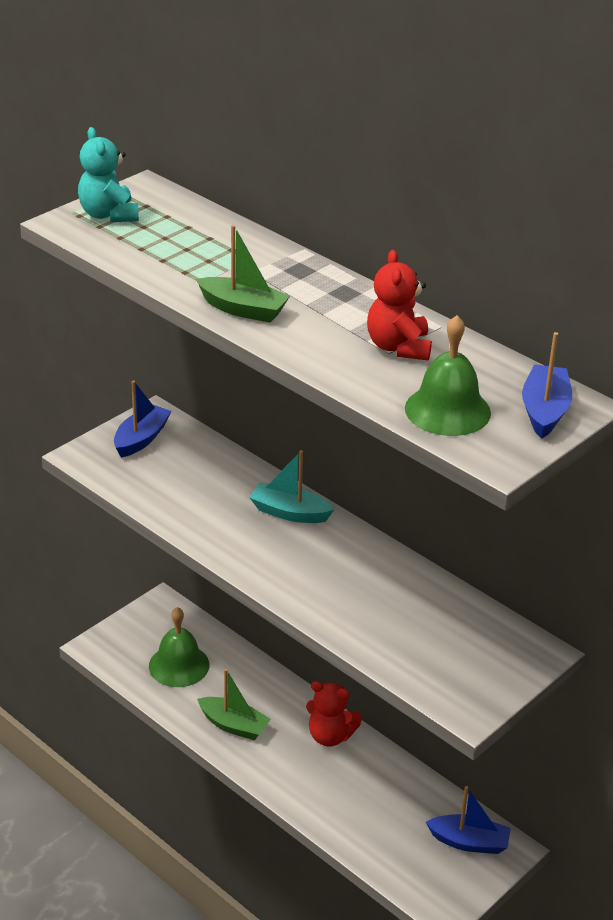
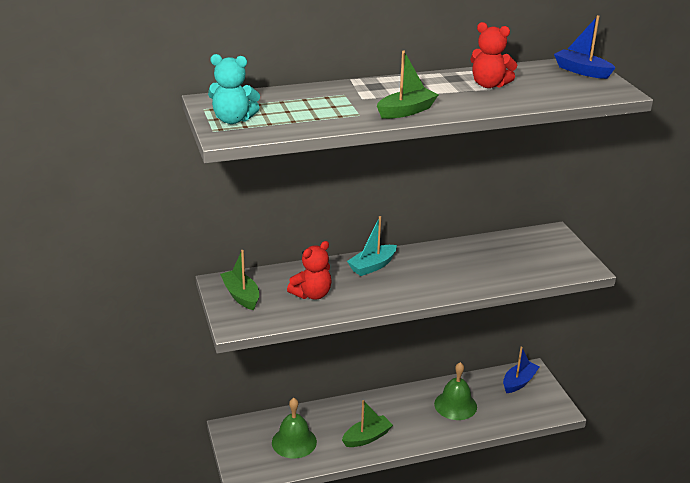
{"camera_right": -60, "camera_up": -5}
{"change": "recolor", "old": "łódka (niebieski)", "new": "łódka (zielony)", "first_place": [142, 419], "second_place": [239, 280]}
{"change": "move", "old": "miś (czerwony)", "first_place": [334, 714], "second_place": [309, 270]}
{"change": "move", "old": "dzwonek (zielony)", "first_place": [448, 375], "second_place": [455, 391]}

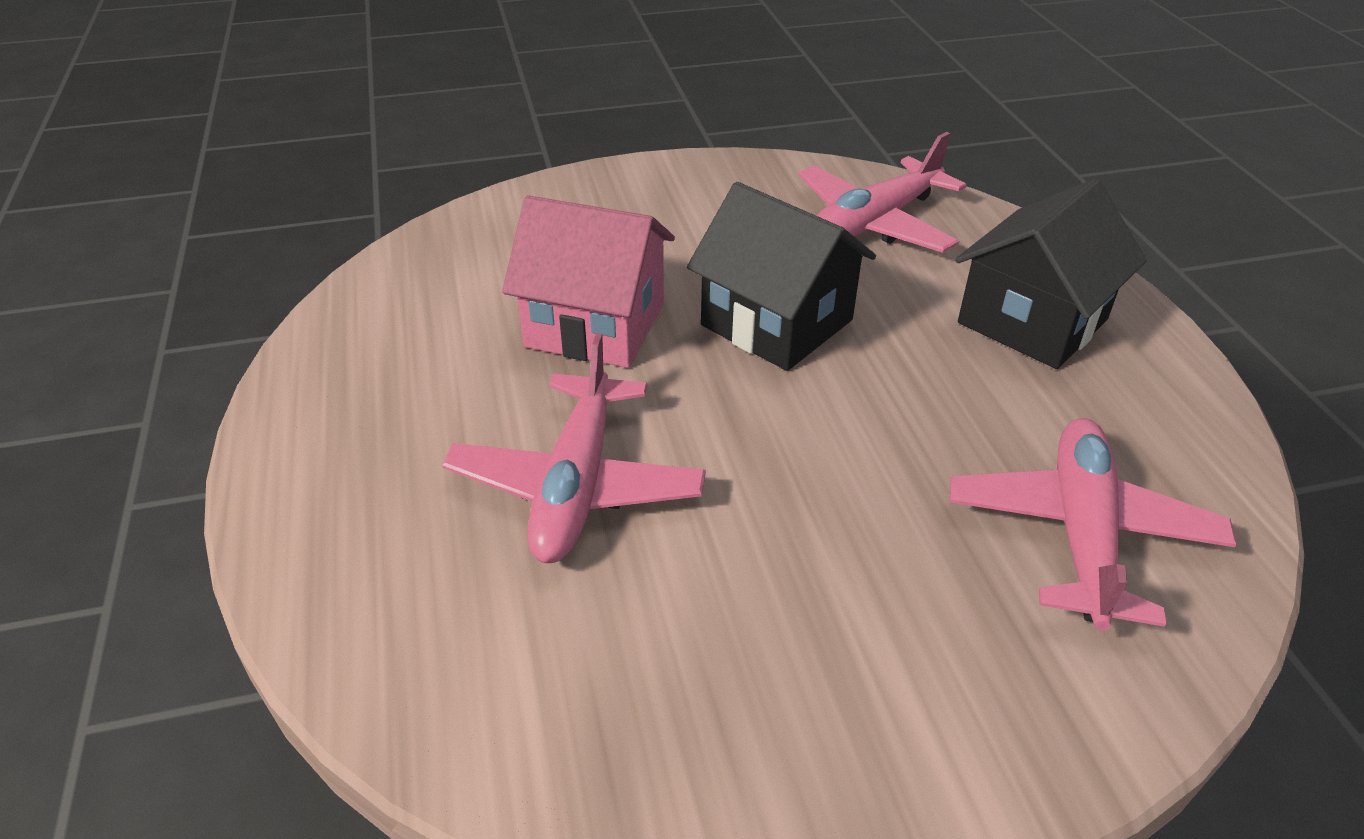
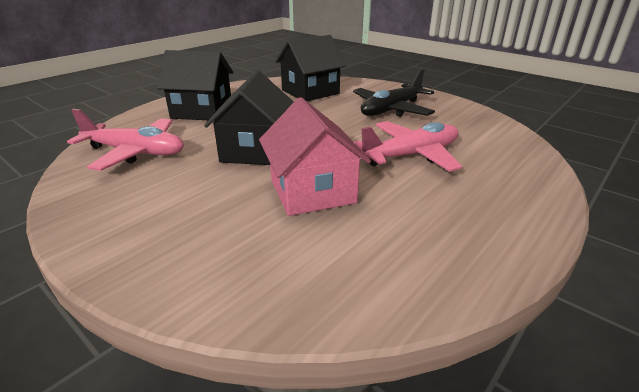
{"camera_right": -125, "camera_up": -10}
{"change": "replace", "old": "samolot (różowy)", "new": "domek (czarny)", "first_place": [1093, 524], "second_place": [310, 68]}
{"change": "insert", "new": "samolot (czarny)", "second_place": [394, 92]}

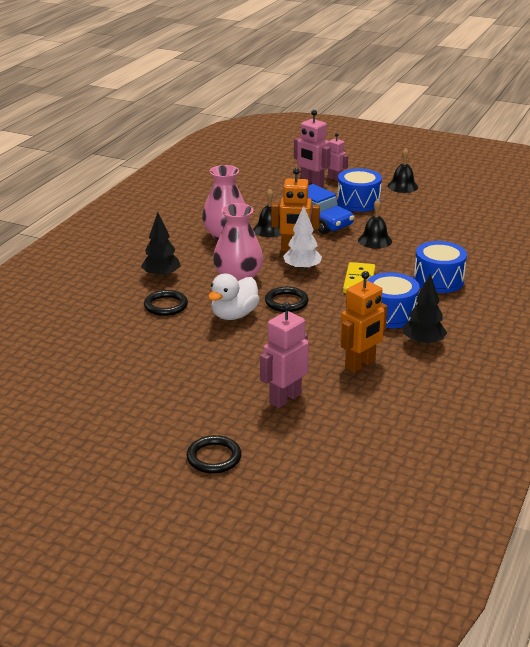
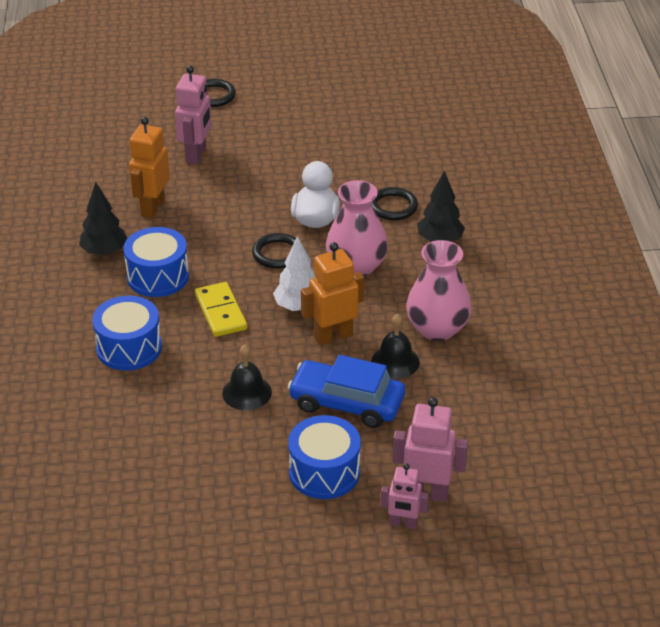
{"camera_right": 150, "camera_up": 10}
{"change": "delete", "old": "dzwonek (czarny)", "first_place": [403, 170]}

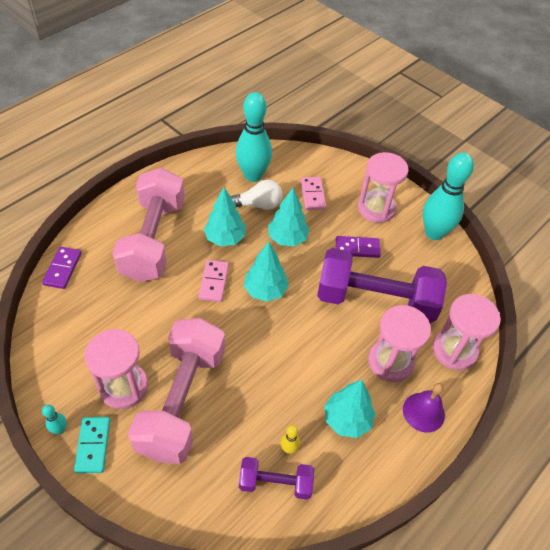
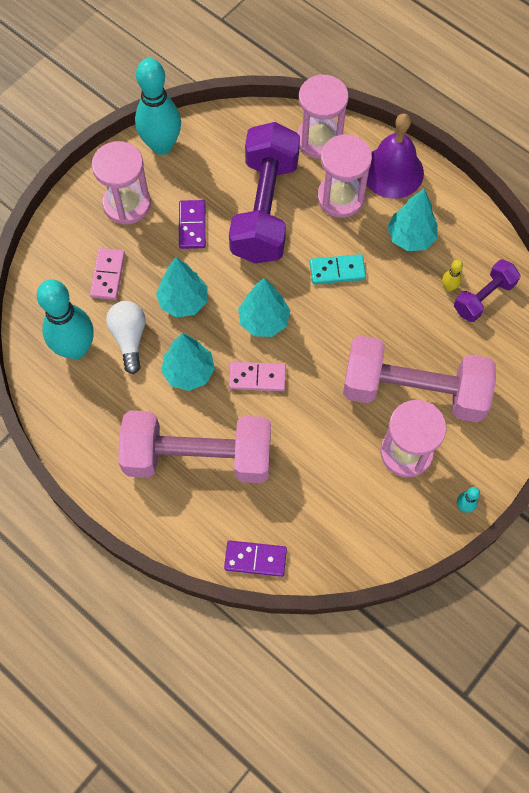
{"camera_right": -90, "camera_up": 15}
{"change": "move", "old": "kostka domina (turkusowy)", "first_place": [92, 445], "second_place": [338, 269]}
{"change": "rotate", "old": "hantel (fioletowy)", "first_place": [276, 478], "second_place": [487, 290], "degrees": 45}
{"change": "rotate", "old": "kostka domina (różowy)", "first_place": [313, 193], "second_place": [107, 274], "degrees": -75}
{"change": "resize", "old": "dzwonek (fioletowy)", "first_place": [424, 407], "second_place": [395, 156], "factor": 1.51}

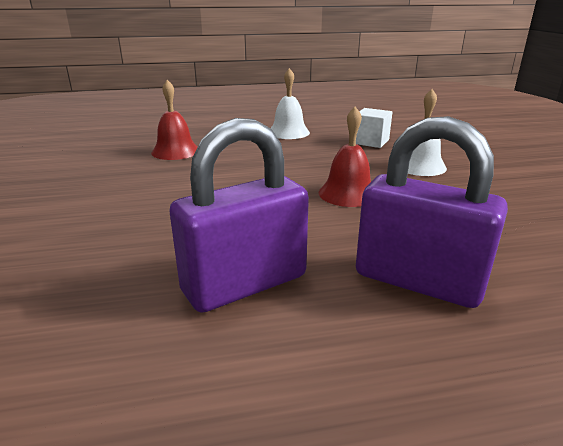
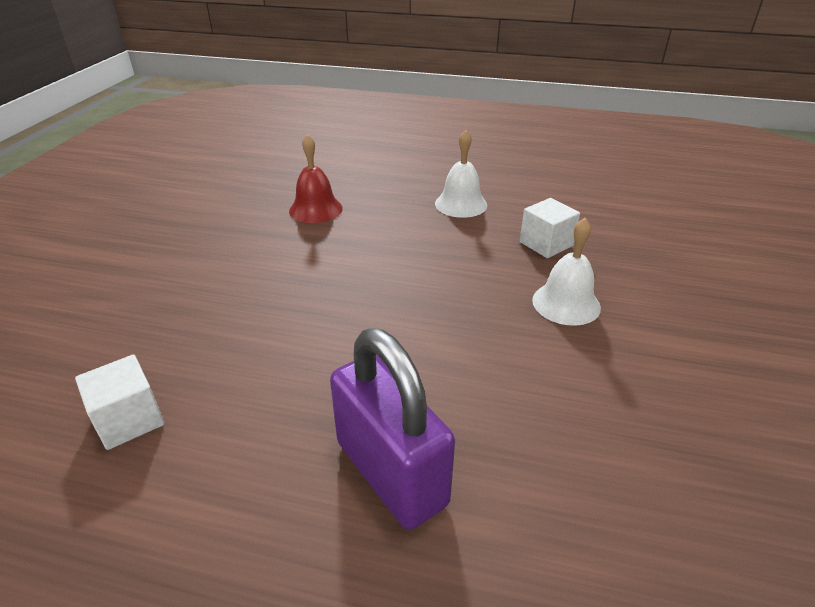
{"camera_right": 25, "camera_up": 10}
{"change": "delete", "old": "kłódka (fioletowy)", "first_place": [239, 215]}
{"change": "delete", "old": "dzwonek (czerwony)", "first_place": [345, 156]}
{"change": "insert", "new": "sześcian (biały)", "second_place": [120, 402]}

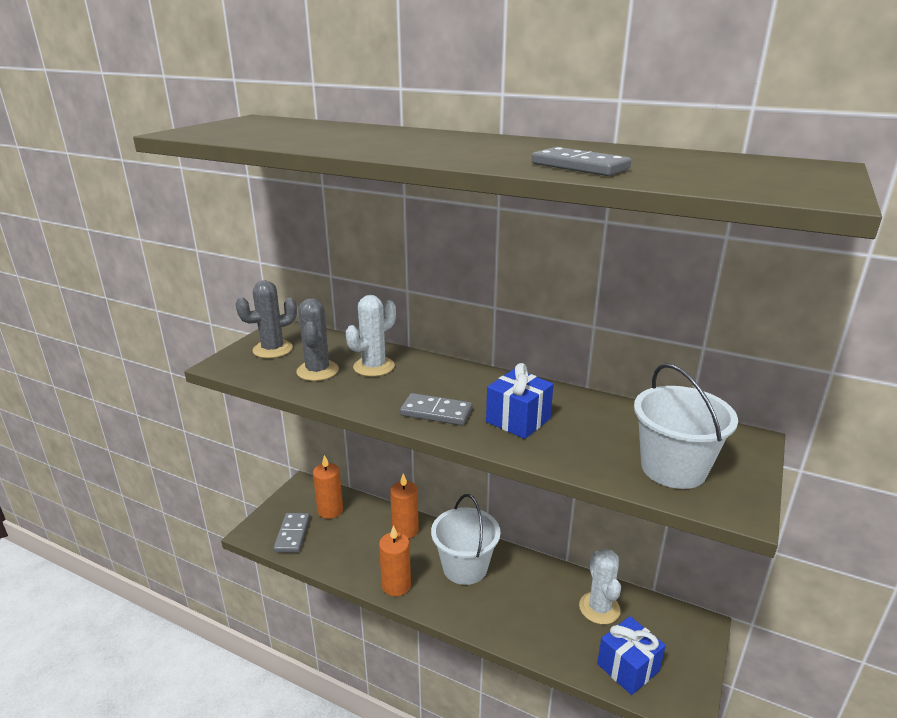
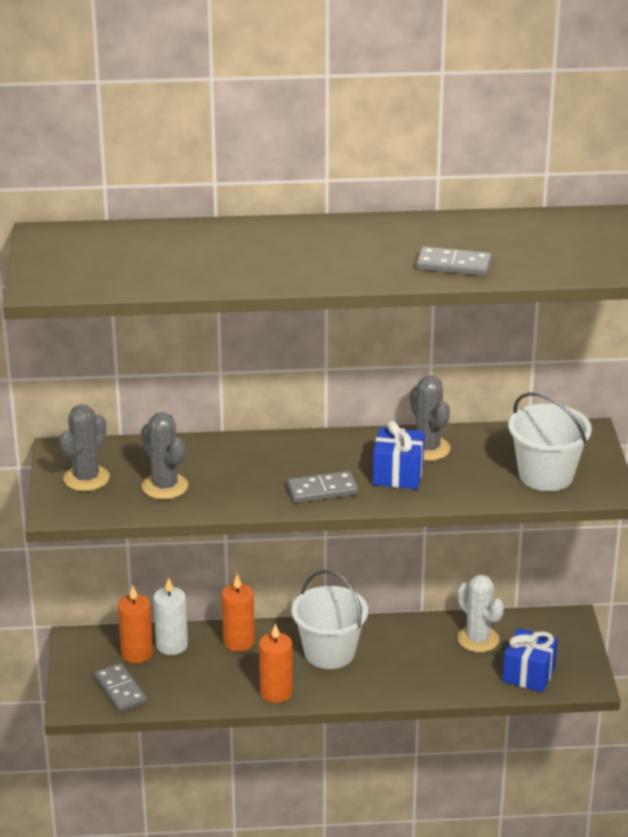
{"camera_right": -30, "camera_up": 5}
{"change": "delete", "old": "kaktus (biały)", "first_place": [371, 336]}
{"change": "insert", "new": "świeca (biały)", "second_place": [170, 616]}
{"change": "insert", "new": "kaktus (szary)", "second_place": [430, 418]}

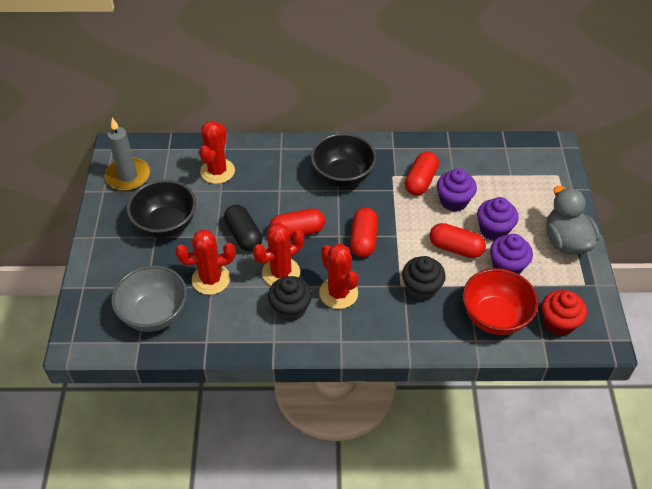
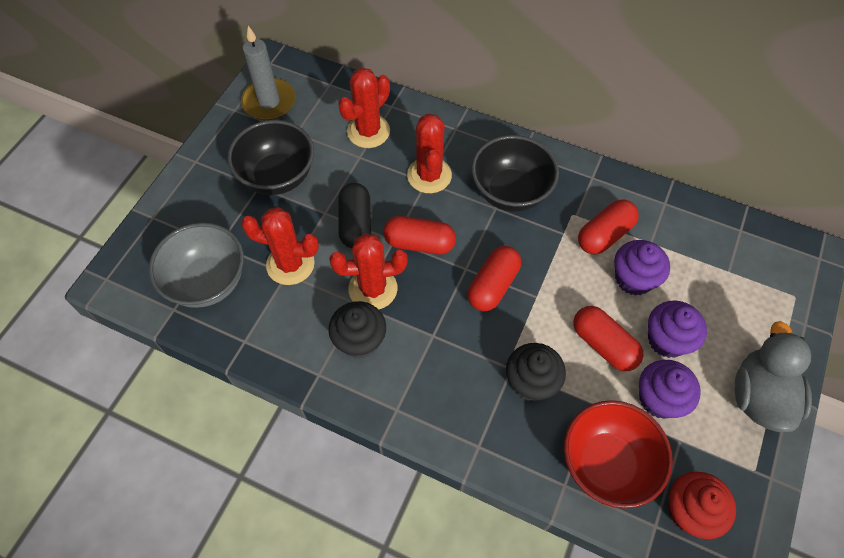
{"camera_right": 25, "camera_up": 10}
{"change": "move", "old": "kaktus (czerwony)", "first_place": [338, 276], "second_place": [429, 153]}

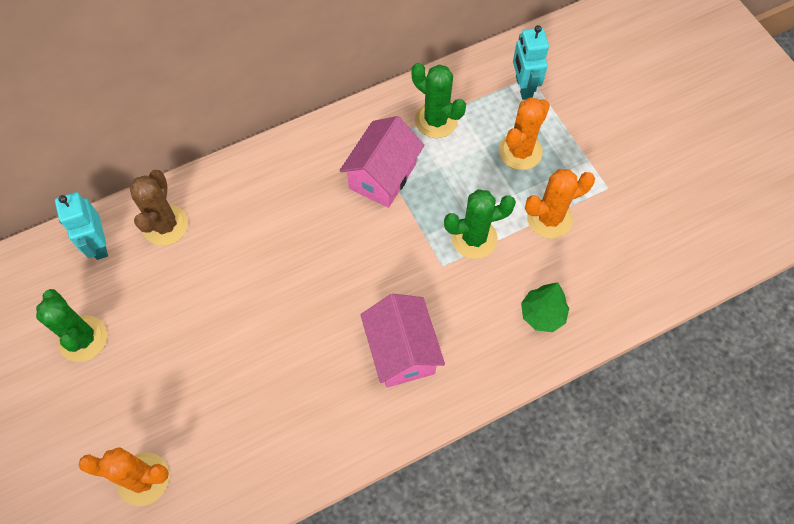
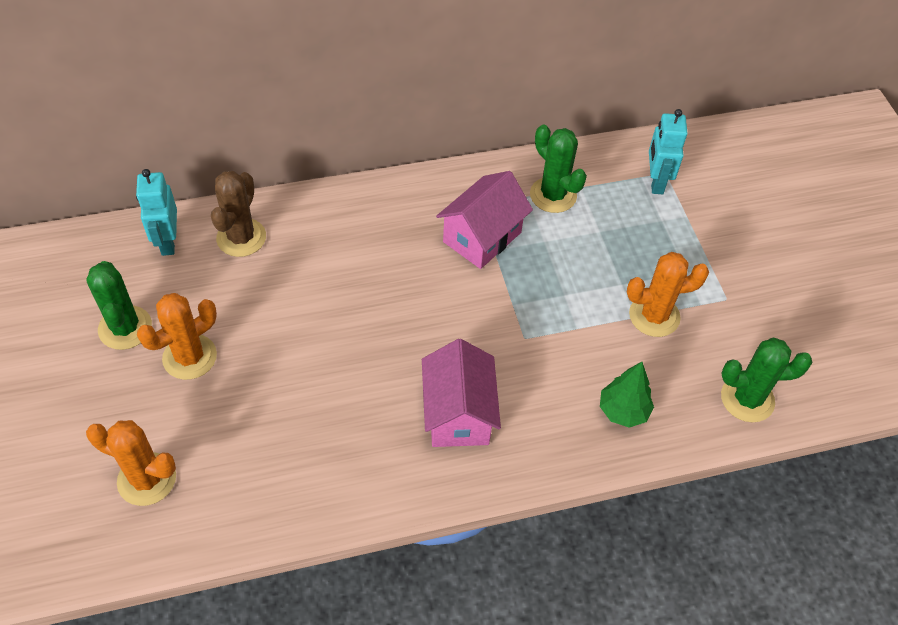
{"camera_right": 10, "camera_up": -10}
{"change": "move", "old": "kaktus (zielony)", "first_place": [480, 224], "second_place": [767, 380]}
{"change": "move", "old": "kaktus (pomarańczowy)", "first_place": [524, 133], "second_place": [177, 336]}

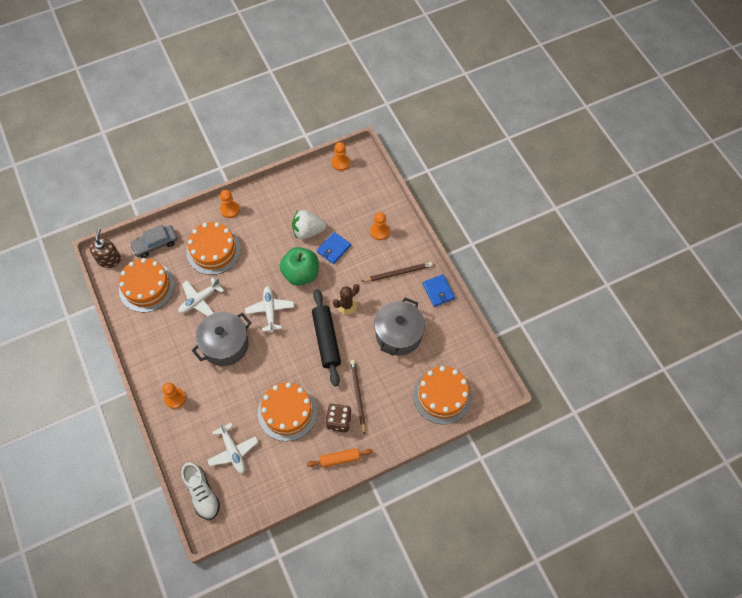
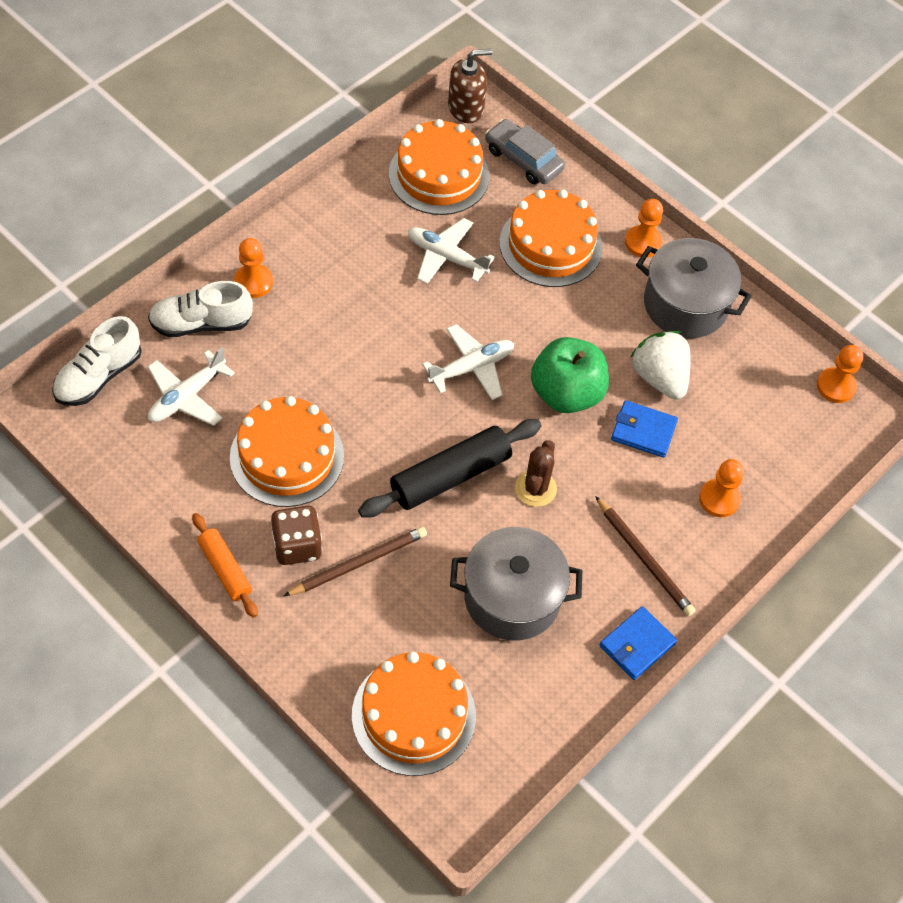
{"camera_right": 65, "camera_up": -5}
{"change": "move", "old": "garnek (szary)", "first_place": [221, 339], "second_place": [694, 288]}
{"change": "rotate", "old": "kaktus (brązowy)", "first_place": [346, 299], "second_place": [536, 473], "degrees": 75}
{"change": "insert", "new": "but (biały)", "second_place": [200, 309]}

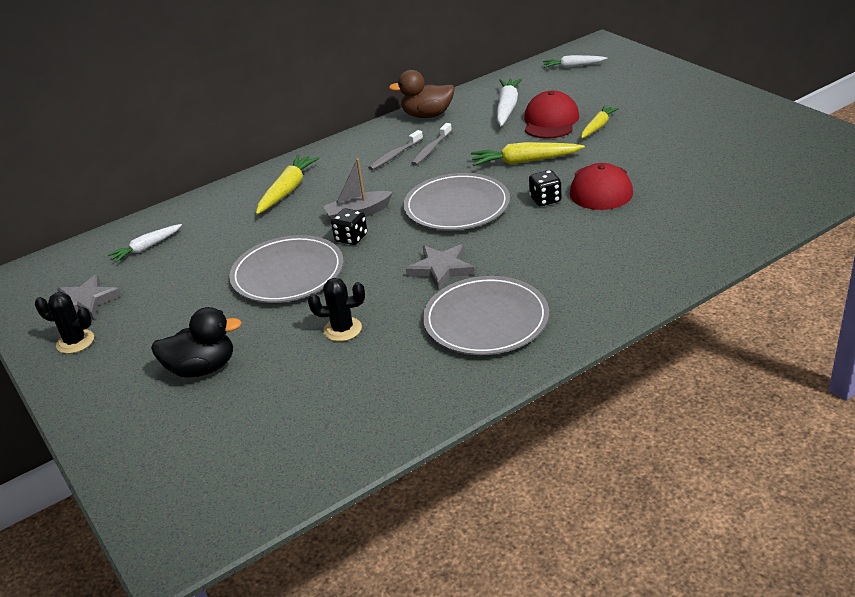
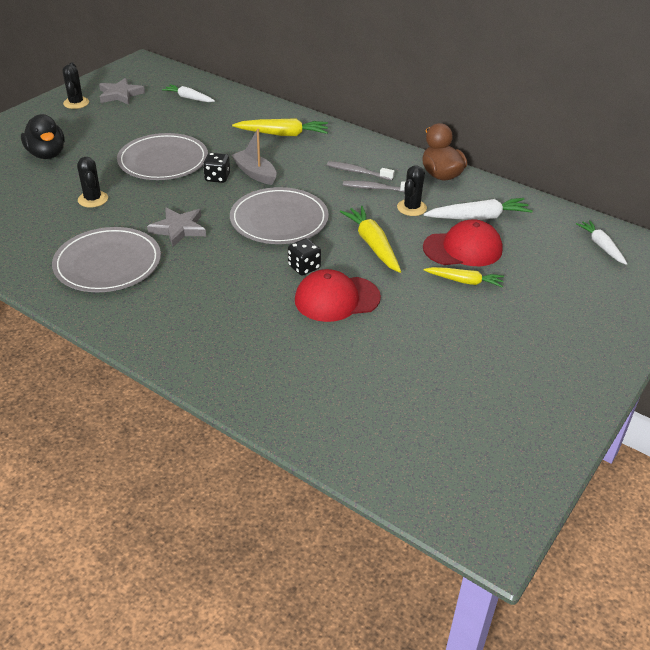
{"camera_right": 65, "camera_up": 5}
{"change": "insert", "new": "kaktus (czarny)", "second_place": [412, 190]}

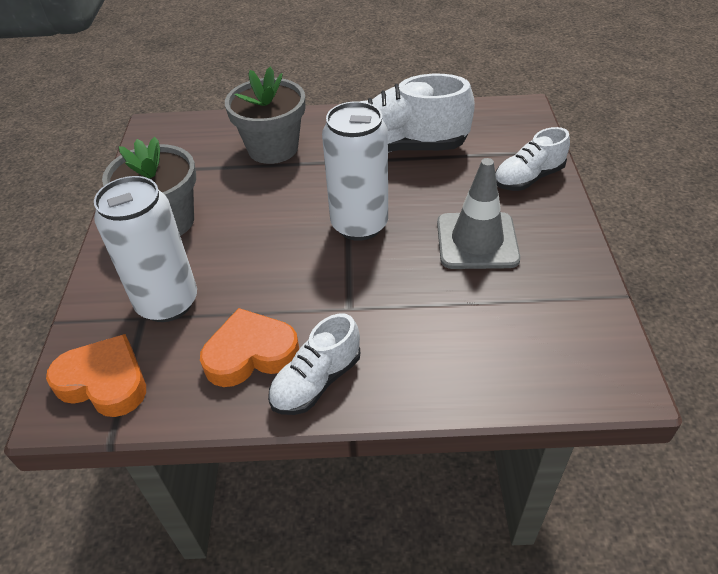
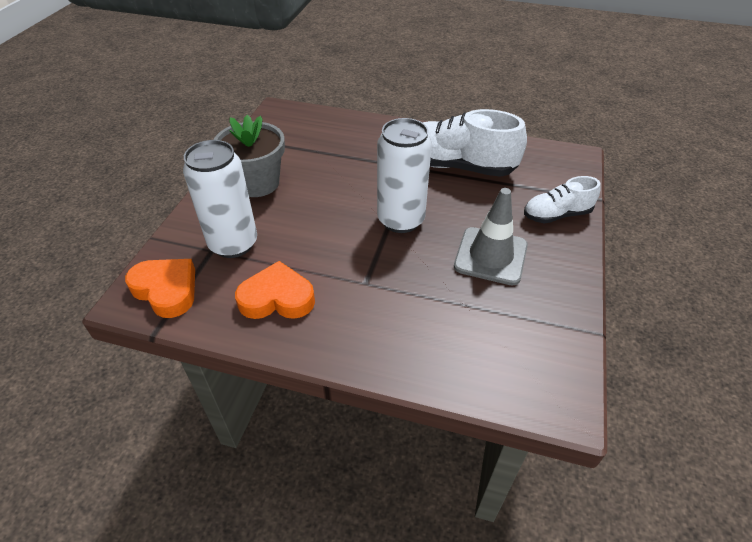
{"camera_right": 15, "camera_up": 0}
{"change": "delete", "old": "doniczka (szary)", "first_place": [265, 115]}
{"change": "delete", "old": "but (biały)", "first_place": [314, 364]}

